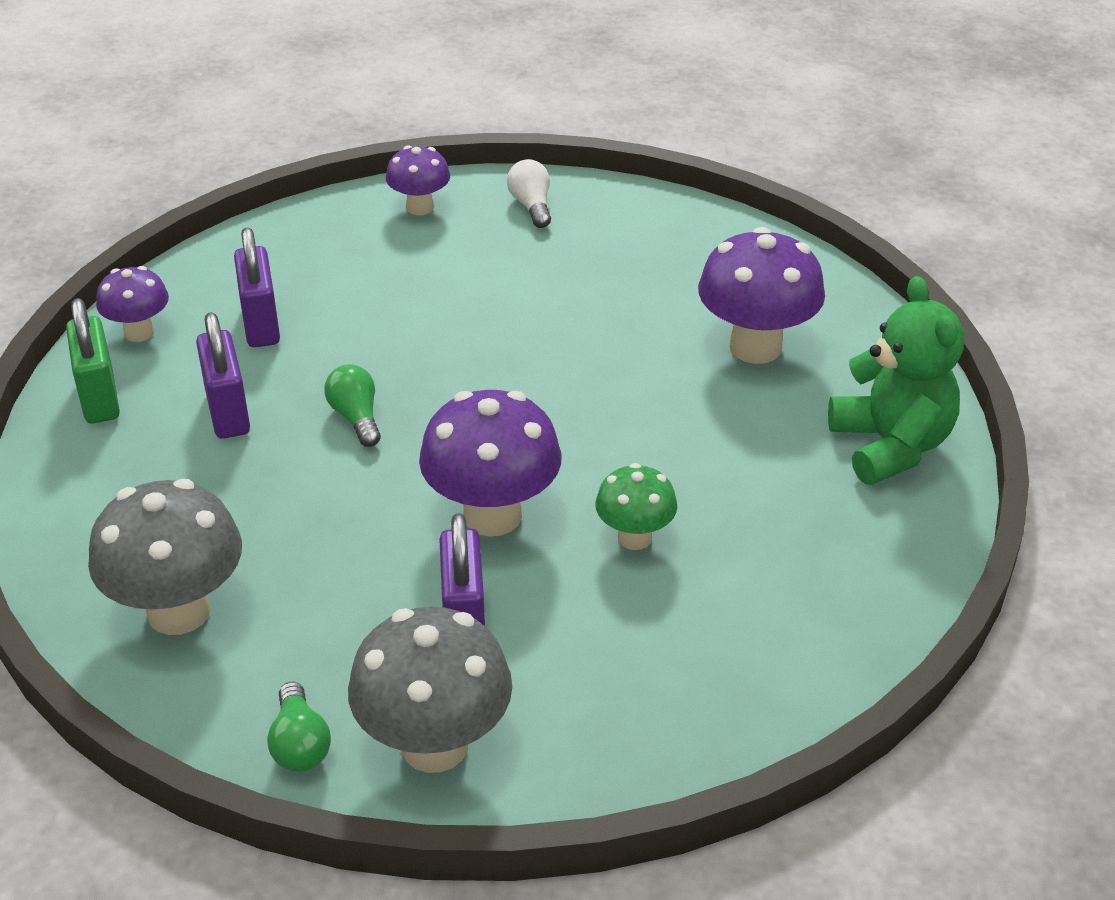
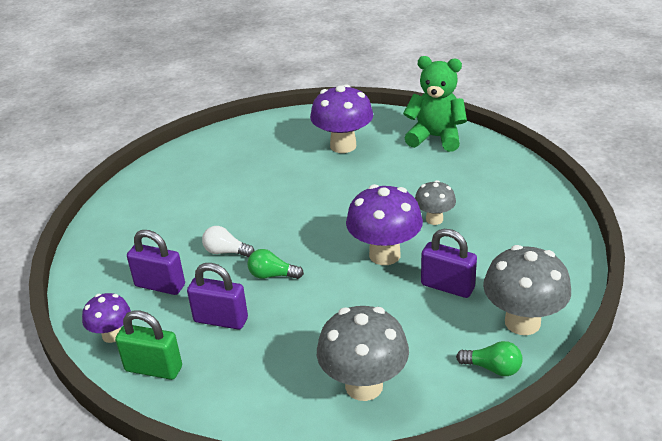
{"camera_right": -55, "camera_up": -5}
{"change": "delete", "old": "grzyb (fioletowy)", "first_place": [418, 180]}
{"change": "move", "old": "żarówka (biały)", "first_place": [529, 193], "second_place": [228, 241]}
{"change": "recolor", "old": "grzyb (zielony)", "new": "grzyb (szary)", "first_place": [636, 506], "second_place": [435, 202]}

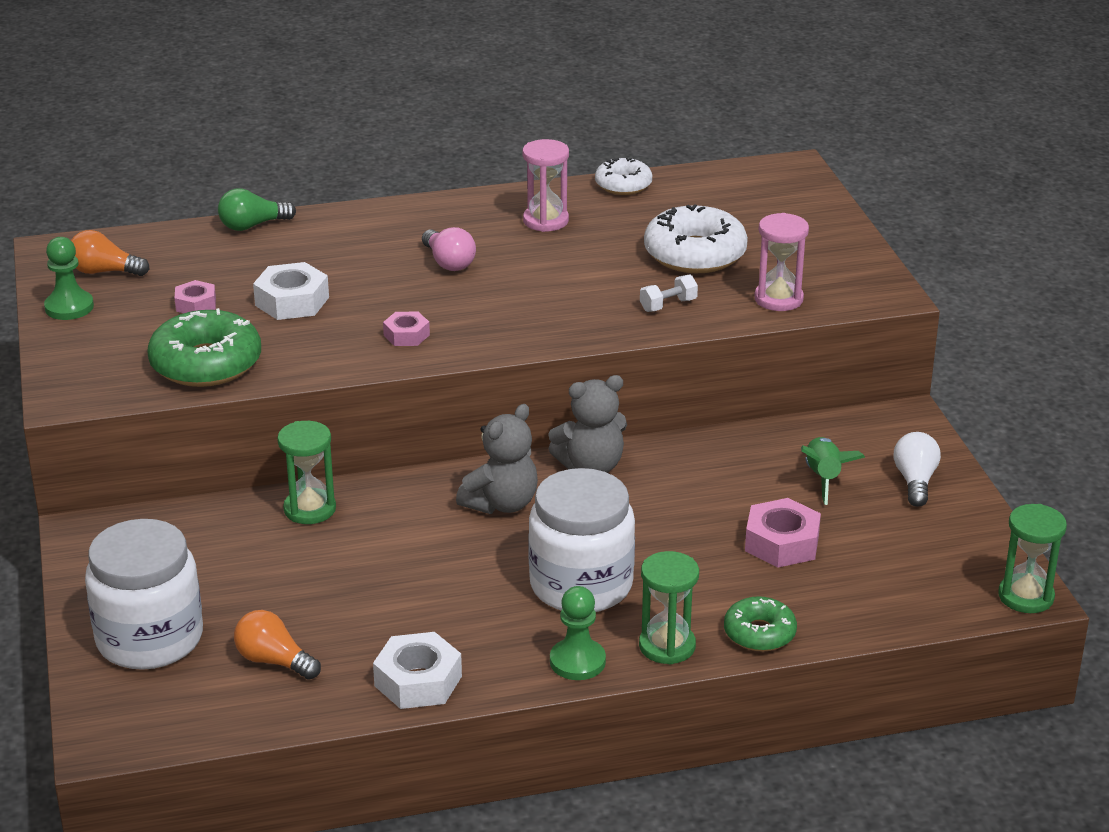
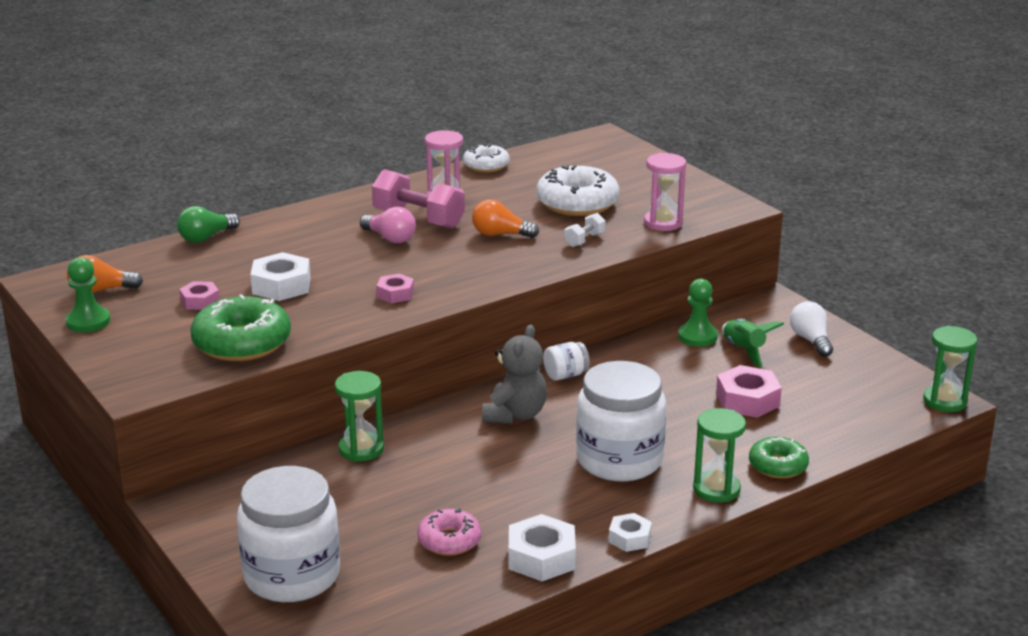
{"camera_right": -20, "camera_up": -5}
{"change": "move", "old": "żarówka (pomarańczowy)", "first_place": [277, 645], "second_place": [505, 218]}
{"change": "replace", "old": "miś (szary)", "new": "słoik (biały)", "first_place": [587, 424], "second_place": [566, 361]}
{"change": "move", "old": "pionek (zielony)", "first_place": [578, 633], "second_place": [698, 313]}
{"change": "insert", "new": "hantel (różowy)", "second_place": [418, 199]}
{"change": "insert", "new": "donut (różowy)", "second_place": [449, 532]}
{"change": "insert", "new": "nakrętka (biały)", "second_place": [630, 532]}

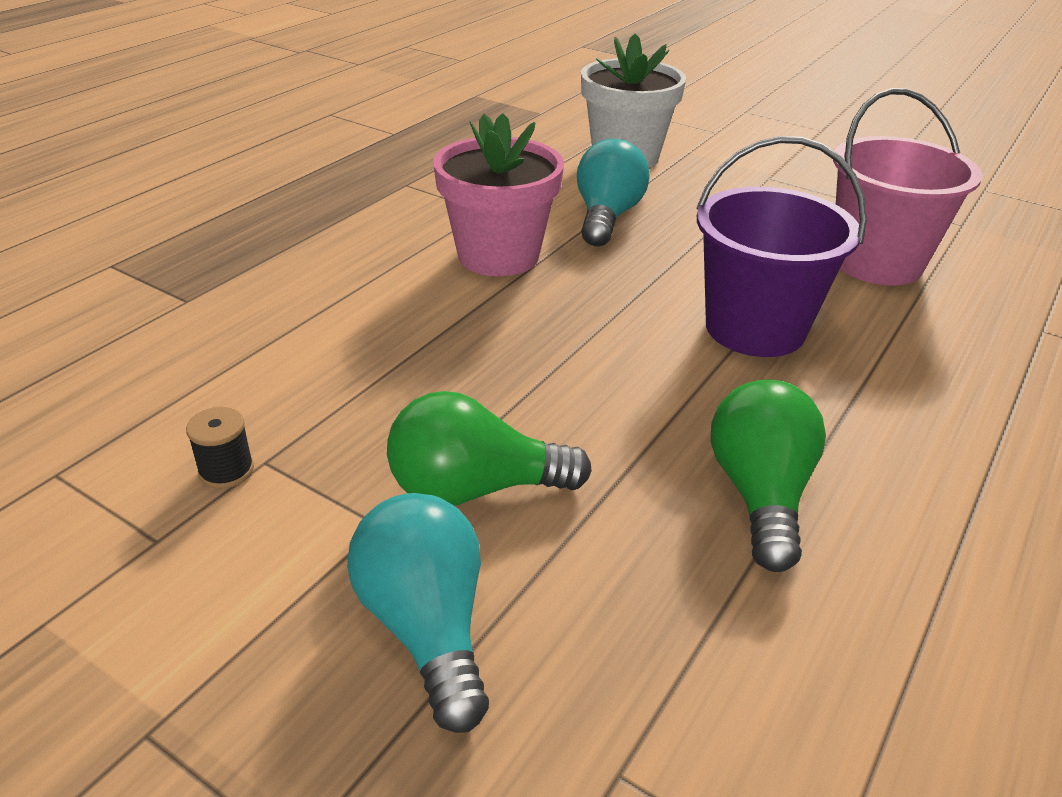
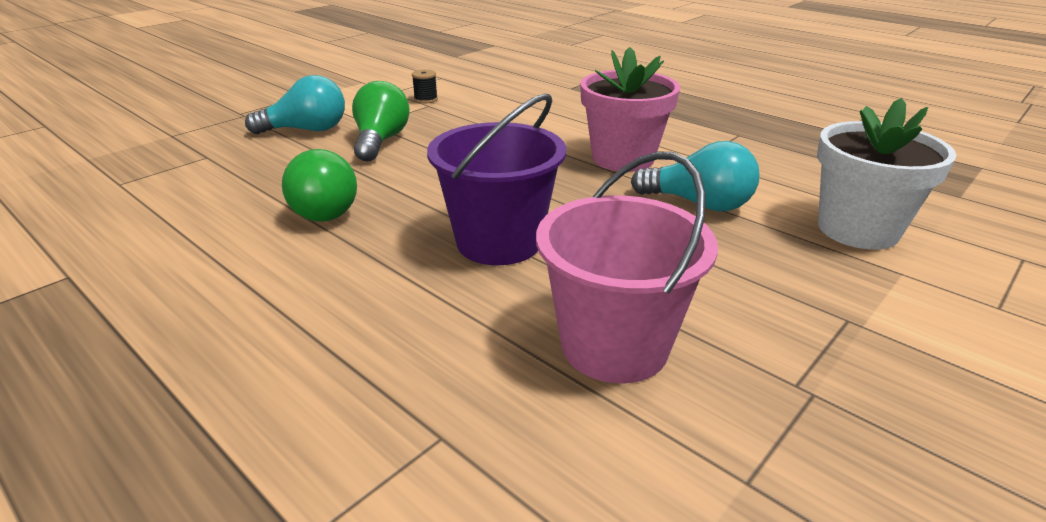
{"camera_right": 100, "camera_up": -5}
{"change": "rotate", "old": "żarówka (zielony)", "first_place": [768, 476], "second_place": [319, 185], "degrees": 45}

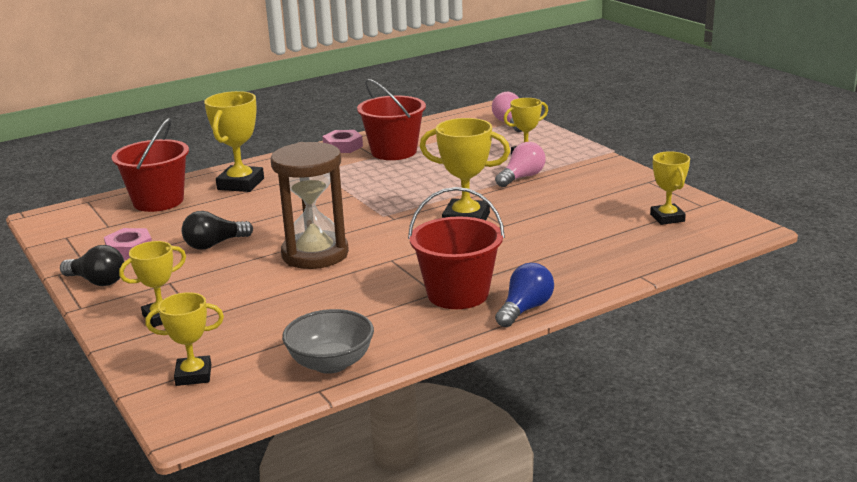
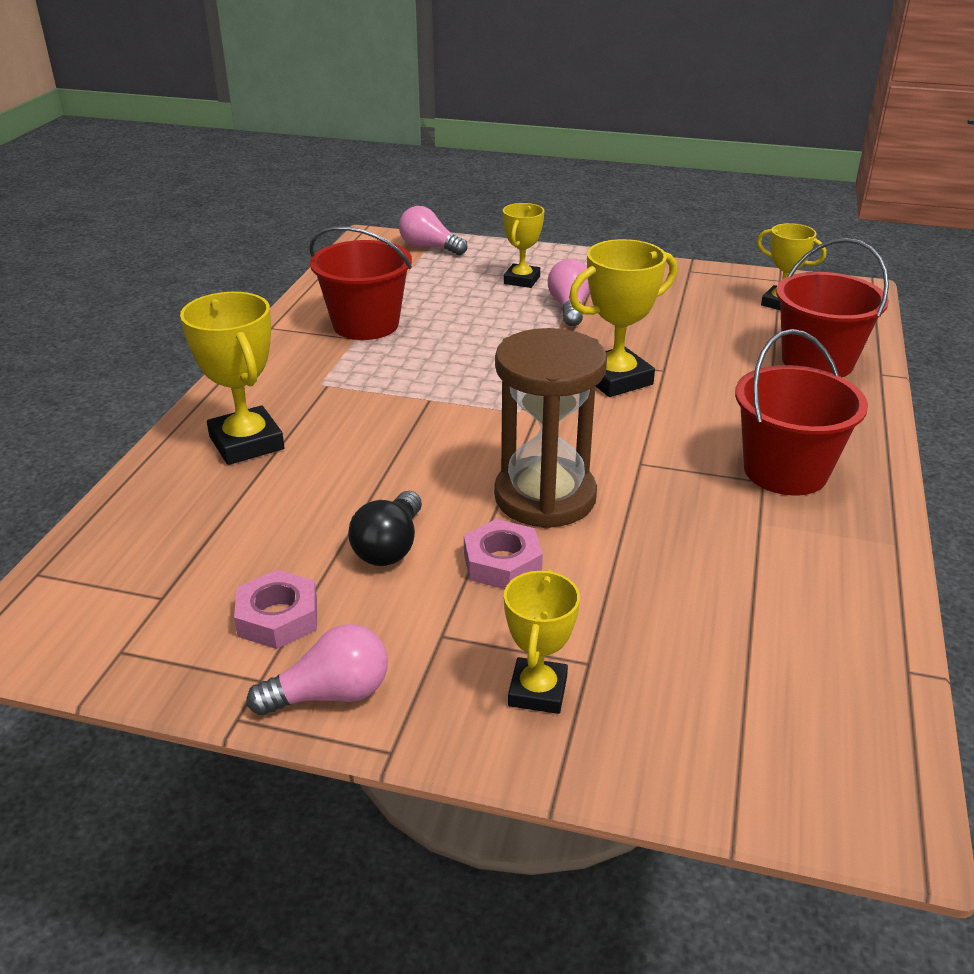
{"camera_right": -45, "camera_up": 10}
{"change": "recolor", "old": "żarówka (czarny)", "new": "żarówka (różowy)", "first_place": [92, 265], "second_place": [317, 670]}
{"change": "move", "old": "wiadro (czerwony)", "first_place": [150, 165], "second_place": [832, 307]}
{"change": "delete", "old": "puchar (żółty)", "first_place": [184, 339]}
{"change": "delete", "old": "miska (szary)", "first_place": [328, 341]}
{"change": "move", "old": "nakrętka (różowy)", "first_place": [342, 141], "second_place": [503, 554]}
{"change": "delete", "old": "żarówka (niebieski)", "first_place": [524, 295]}

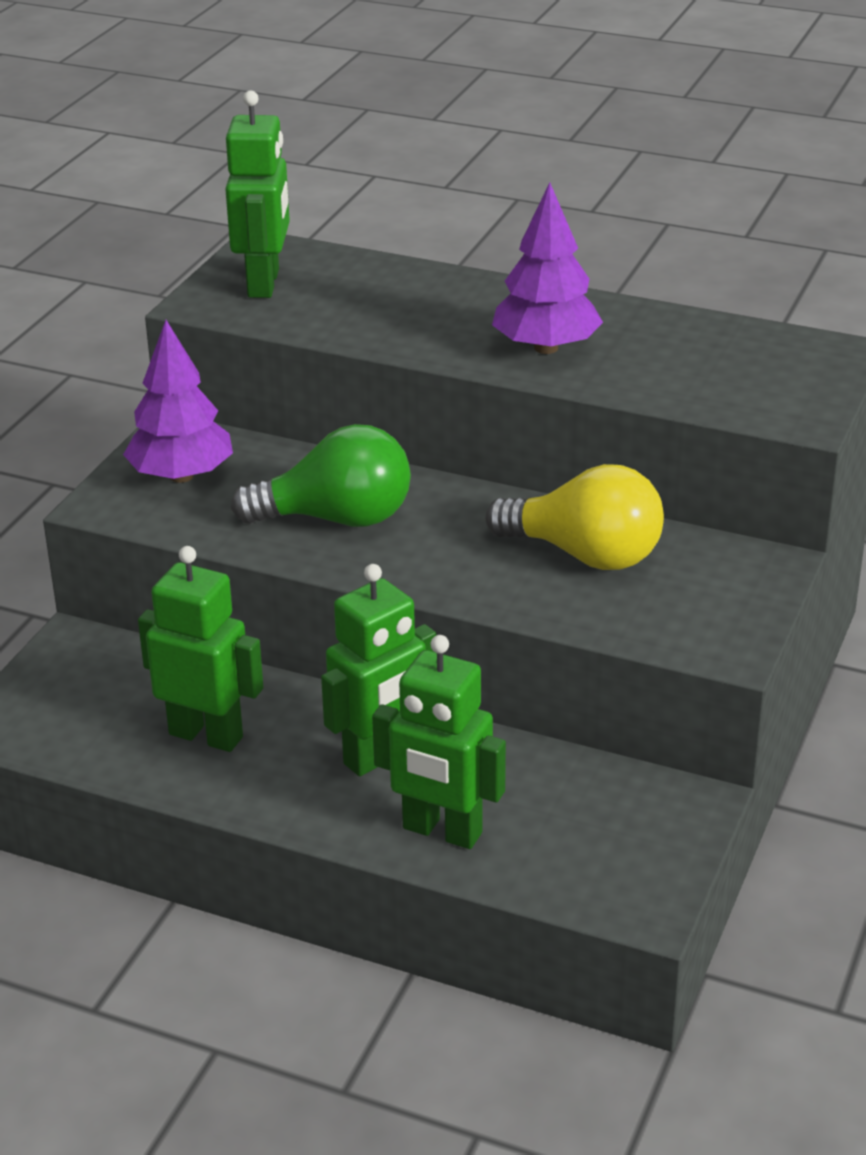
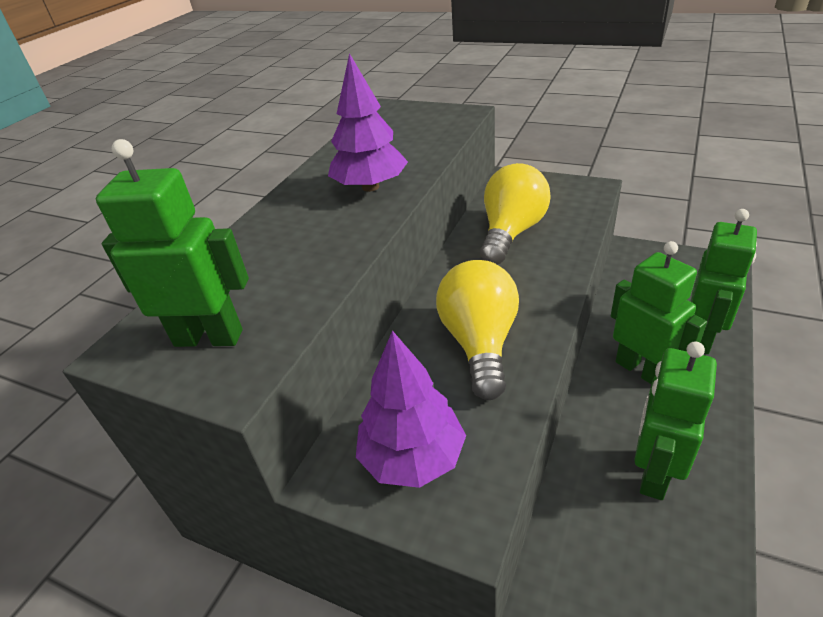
{"camera_right": -85, "camera_up": 5}
{"change": "recolor", "old": "żarówka (zielony)", "new": "żarówka (żółty)", "first_place": [321, 475], "second_place": [477, 330]}

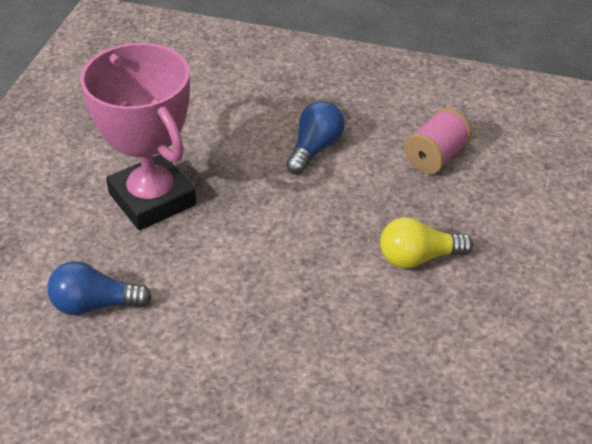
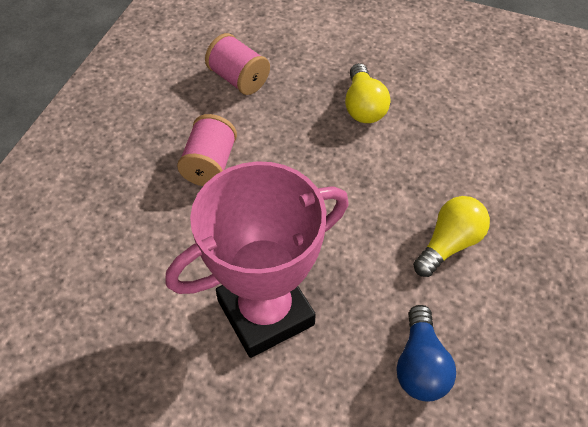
{"camera_right": -85, "camera_up": 10}
{"change": "replace", "old": "żarówka (niebieski)", "new": "szpulka (różowy)", "first_place": [315, 138], "second_place": [207, 150]}
{"change": "insert", "new": "żarówka (żółty)", "second_place": [451, 236]}

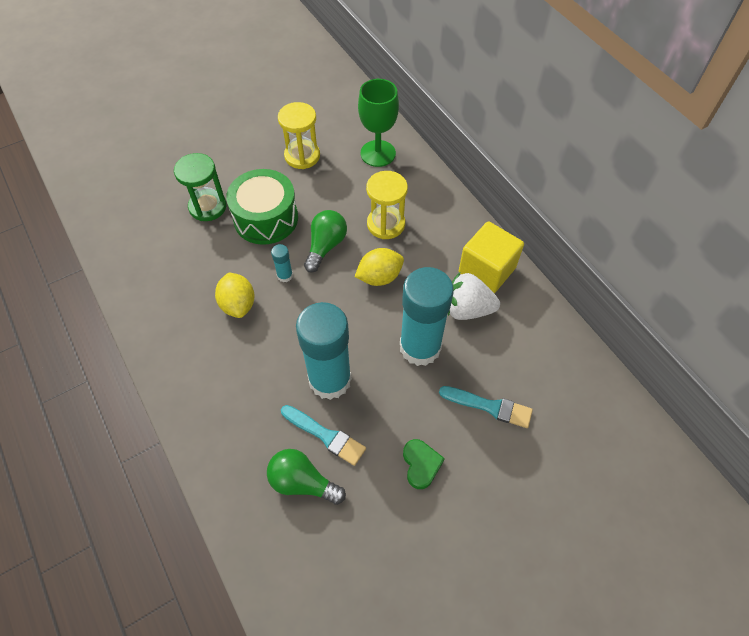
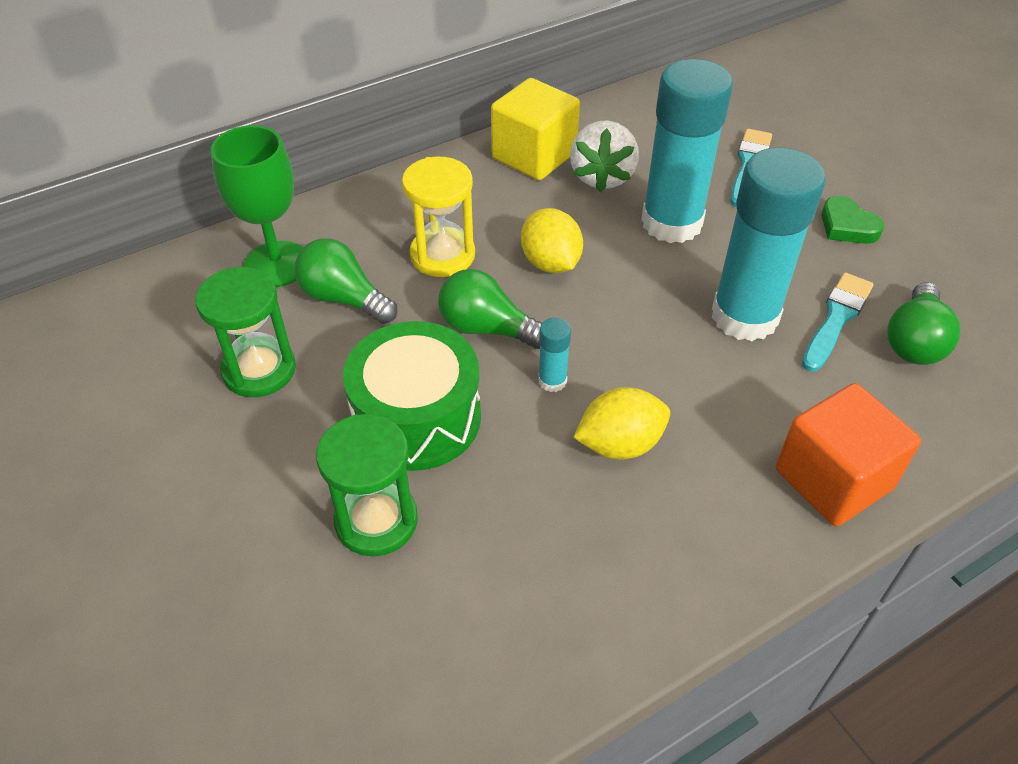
{"camera_right": -90, "camera_up": -10}
{"change": "recolor", "old": "klepsydra (żółty)", "new": "klepsydra (zielony)", "first_place": [299, 135], "second_place": [245, 332]}
{"change": "rotate", "old": "serce (zielony)", "first_place": [424, 464], "second_place": [852, 220], "degrees": -120}
{"change": "insert", "new": "żarówka (zielony)", "second_place": [345, 281]}
{"change": "insert", "new": "sześcian (pomarańczowy)", "second_place": [848, 454]}

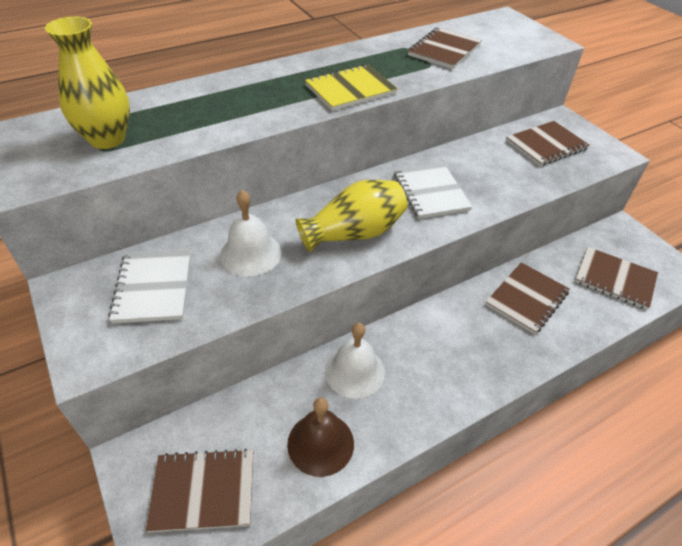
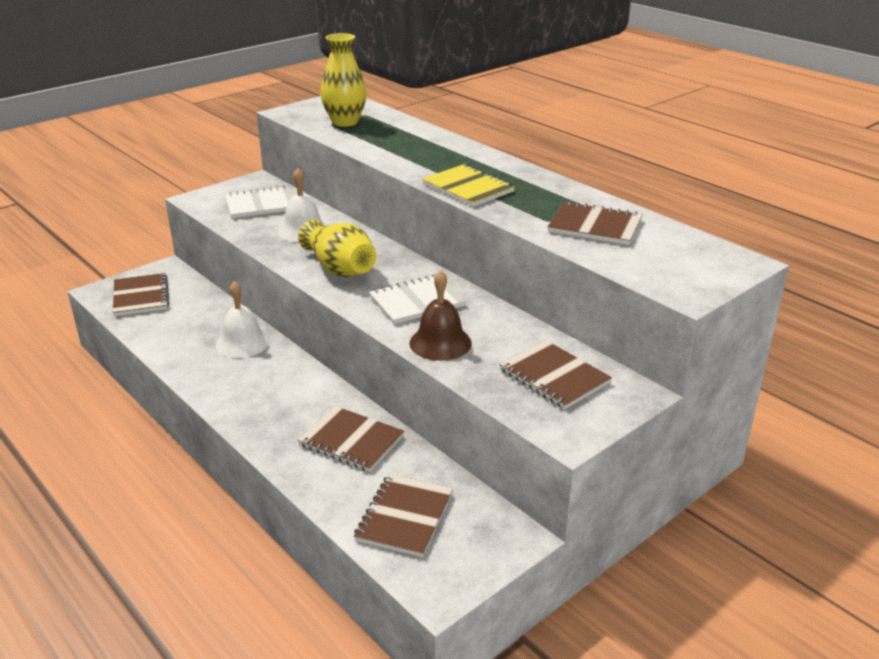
{"camera_right": 80, "camera_up": -15}
{"change": "move", "old": "dzwonek (brązowy)", "first_place": [320, 437], "second_place": [440, 315]}

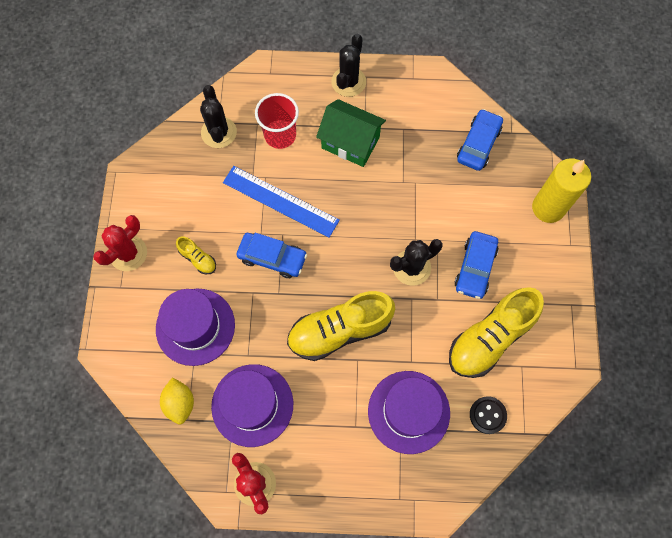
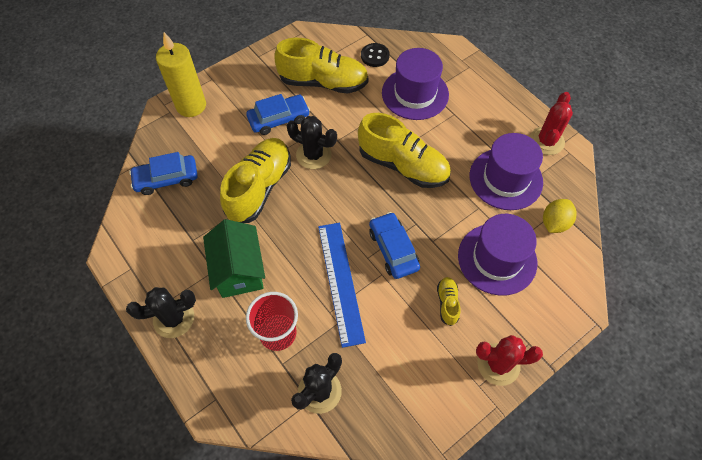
{"camera_right": -130, "camera_up": -10}
{"change": "insert", "new": "but (żółty)", "second_place": [255, 180]}

